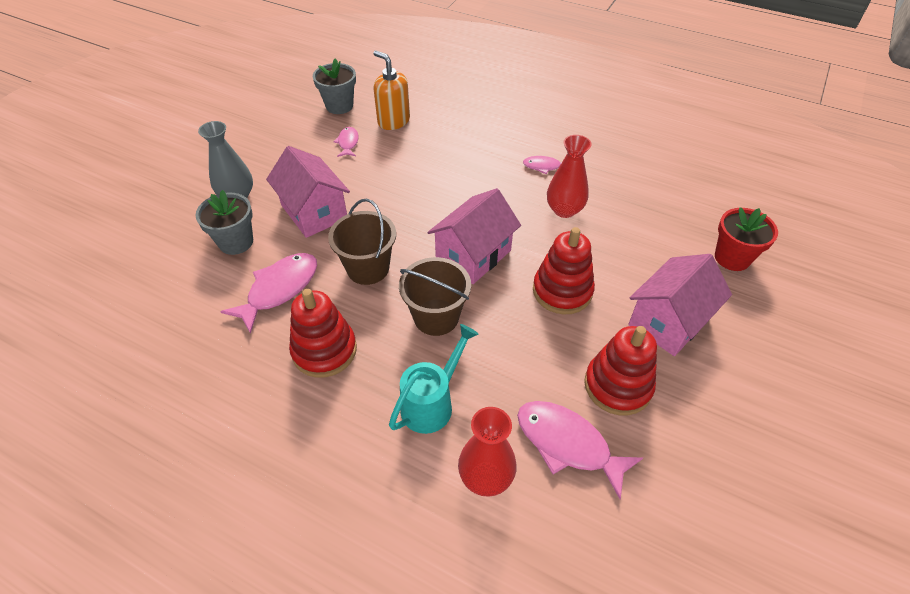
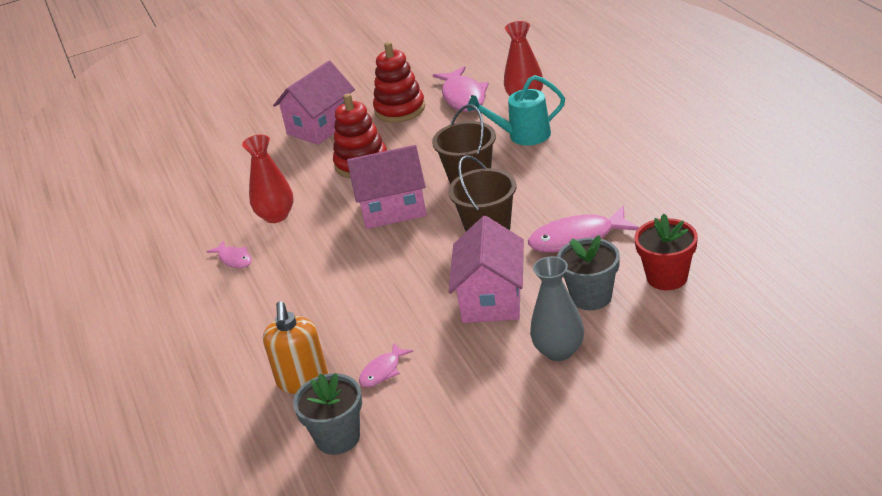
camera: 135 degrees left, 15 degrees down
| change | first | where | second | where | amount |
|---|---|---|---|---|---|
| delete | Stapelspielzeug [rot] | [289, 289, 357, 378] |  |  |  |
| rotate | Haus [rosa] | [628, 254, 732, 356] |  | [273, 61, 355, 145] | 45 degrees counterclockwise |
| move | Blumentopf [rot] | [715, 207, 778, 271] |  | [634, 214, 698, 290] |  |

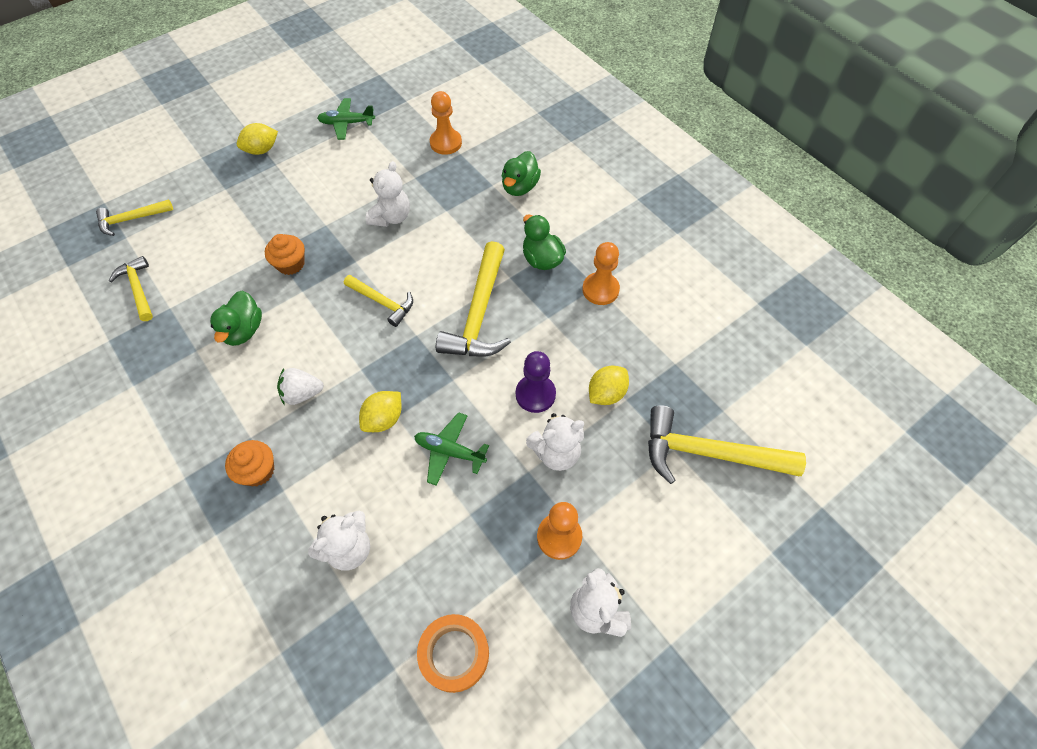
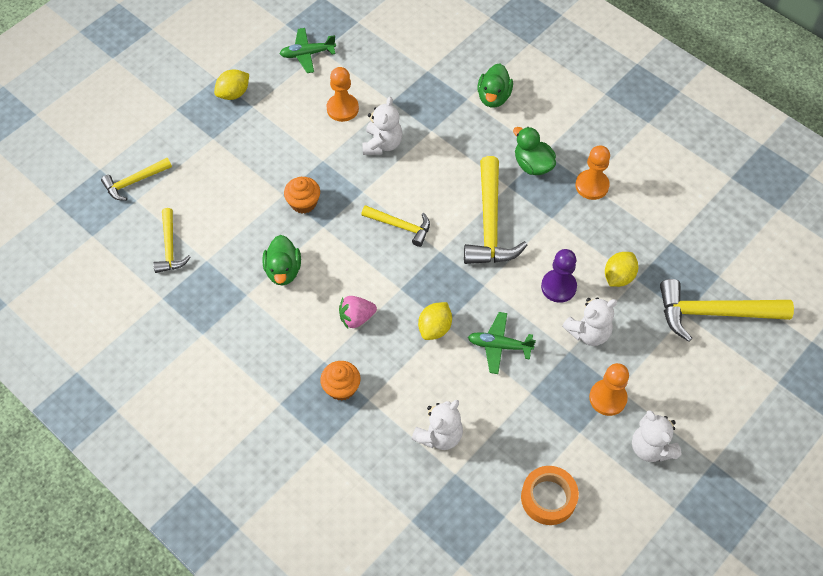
camera: 10 degrees left, 0 degrees up
| change | first | where | second | where | amount |
|---|---|---|---|---|---|
| rotate | Hammer [gelb] | [109, 256, 153, 321] |  | [153, 208, 191, 273] | 150 degrees counterclockwise |
| recolor | Erdbeere [weiß] | [277, 368, 324, 405] | Erdbeere [rosa] | [339, 296, 377, 328] |  |
| move | Bauer [orange] | [430, 91, 462, 155] |  | [327, 67, 359, 122] |  |

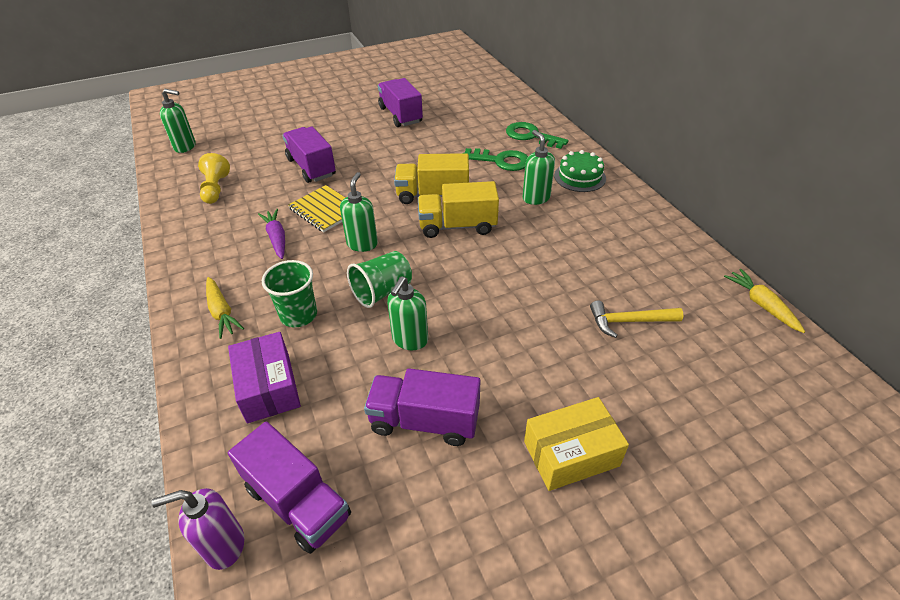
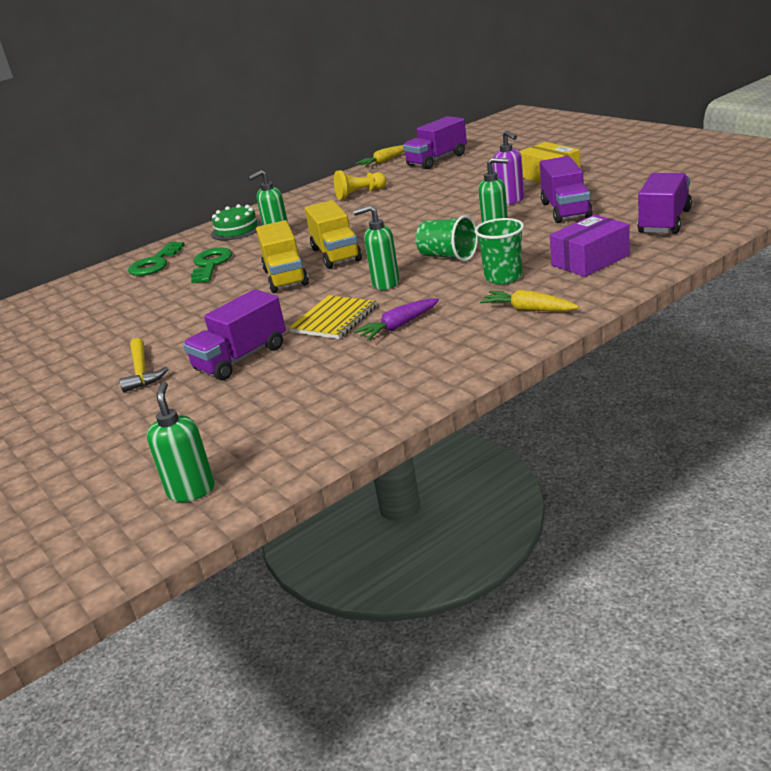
camera: 100 degrees left, 15 degrees down
| change | first | where | second | where | amount |
|---|---|---|---|---|---|
| move | Seifenspender [lila] | [151, 488, 244, 570] |  | [493, 131, 524, 205] |  |
| move | Bauer [gelb] | [198, 153, 230, 204] |  | [334, 170, 387, 200] |  |
| rotate | Karotte [gelb] | [206, 277, 244, 339] |  | [480, 290, 579, 311] | 105 degrees counterclockwise |
| move | Lastwagen [lila] | [378, 78, 423, 127] |  | [403, 116, 467, 169] |  |
| move | Hammer [gelb] | [590, 301, 683, 338] |  | [119, 338, 168, 393] |  |

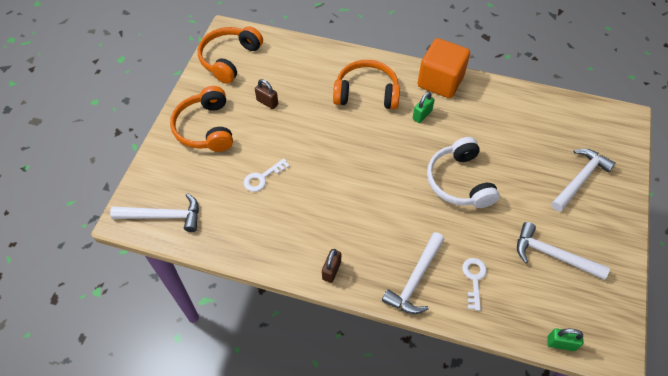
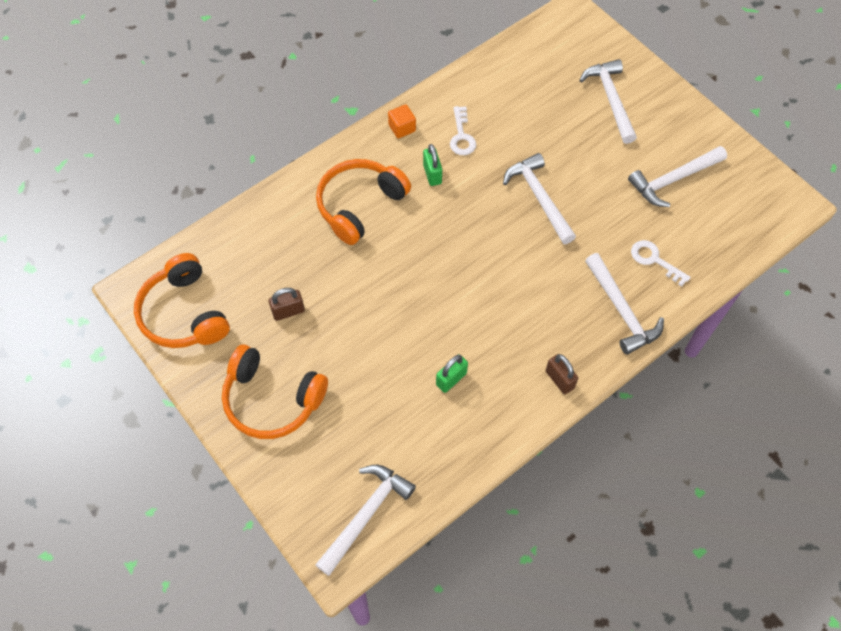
camera: 55 degrees left, 5 degrees up
| change | first | where | second | where | amount |
|---|---|---|---|---|---|
| move | Schlüssel [weiß] | [244, 158, 290, 192] |  | [450, 106, 476, 155] |  |
| resize | Kubus [orange] | [417, 38, 470, 98] |  | [388, 104, 416, 138] | x0.43 |
| replace | Kopfhörer [weiß] | [427, 137, 500, 208] | Hammer [weiß] | [503, 153, 576, 244] |  |
| move | Vorhängeschloss [grün] | [547, 328, 583, 351] |  | [436, 354, 468, 393] |  |

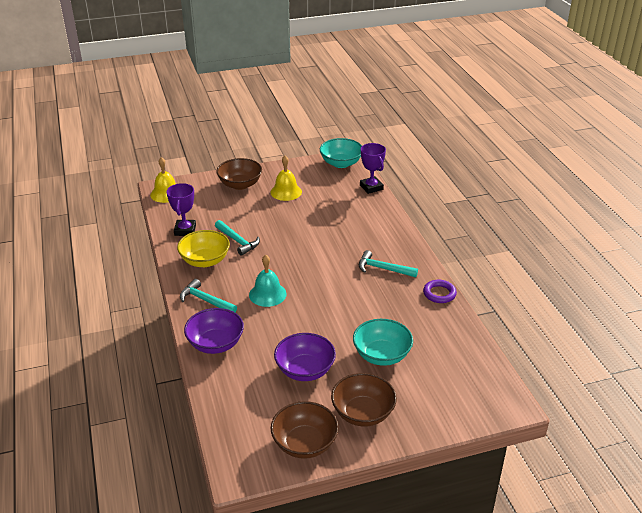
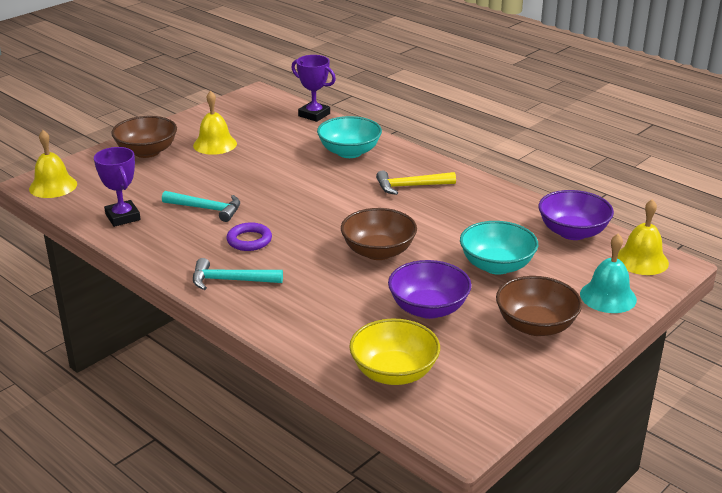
camera: 30 degrees left, 5 degrees down
| change | first | where | second | where | amount |
|---|---|---|---|---|---|
| move | Schüssel [gelb] | [177, 230, 230, 267] |  | [349, 319, 440, 385] |  |
| move | Schüssel [lila] | [184, 308, 244, 354] |  | [538, 190, 614, 240] |  |
| move | Glocke [türkis] | [249, 255, 287, 307] |  | [580, 234, 637, 313] |  |
| move | Schüssel [braun] | [271, 401, 339, 459] |  | [341, 208, 417, 260] |  |
| move | Schüssel [türkis] | [320, 138, 362, 168] |  | [317, 116, 382, 158] |  |
| recolor | Hammer [türkis] | [359, 250, 418, 277] | Hammer [gelb] | [376, 171, 456, 195] |  |
| move | Ring [lila] | [423, 280, 457, 303] |  | [226, 222, 272, 251] |  |
| insert |  |  | Glocke [gelb] | [617, 199, 669, 275] |  |

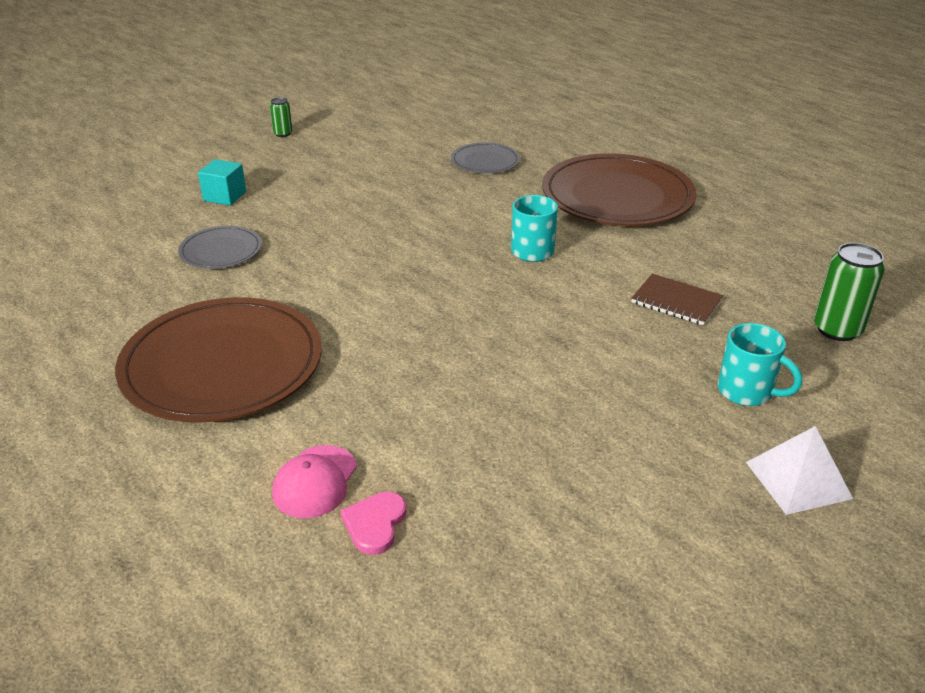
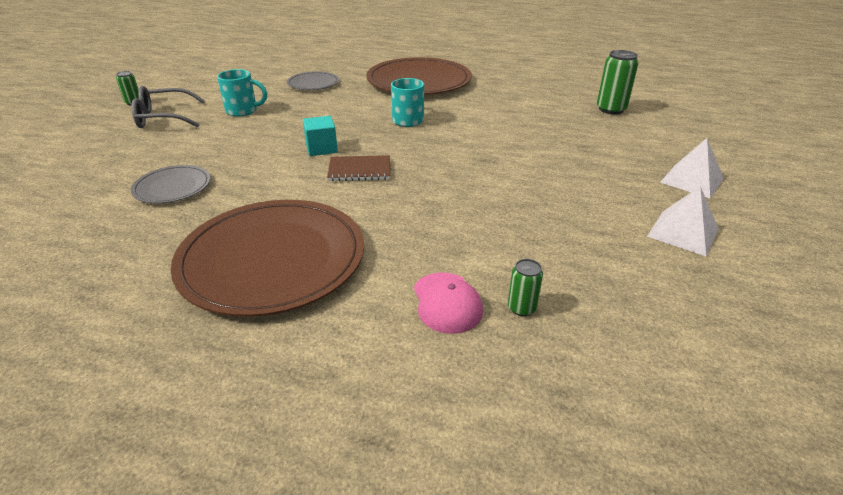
camera: 35 degrees left, 0 degrees up
| change | first | where | second | where | amount |
|---|---|---|---|---|---|
| move | Kubus [türkis] | [198, 159, 246, 206] |  | [303, 116, 338, 156] |  |
| replace | Herz [rosa] | [340, 492, 406, 555] | Dose [grün] | [508, 259, 543, 316] |  |
| move | Notizbuch [braun] | [631, 274, 723, 326] |  | [327, 155, 390, 181] |  |
| move | Tasse [türkis] | [718, 323, 802, 406] |  | [217, 69, 267, 117] |  |
| insert |  |  | Brille [grau] | [131, 86, 205, 128] |  |
| insert |  |  | Pyramide [weiß] | [647, 186, 719, 256] |  |

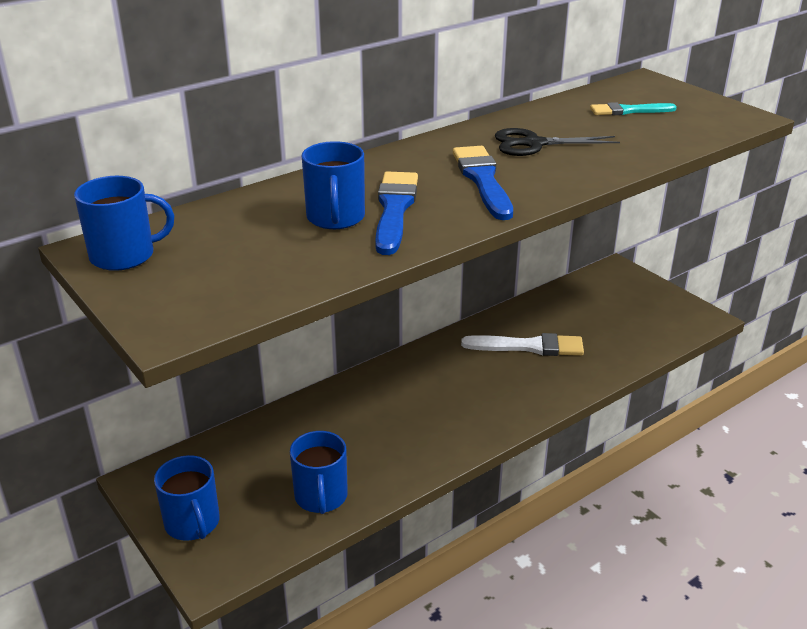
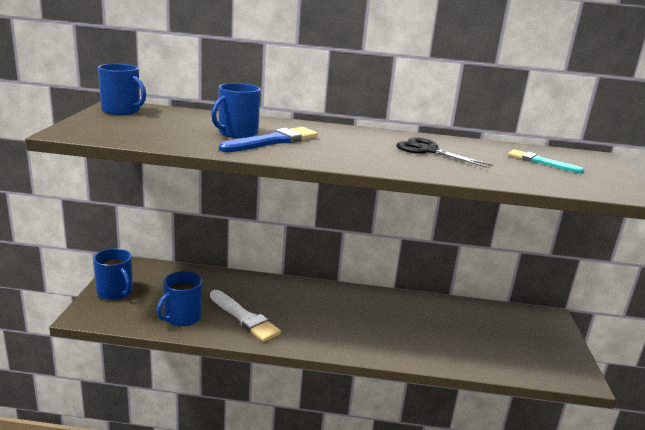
camera: 40 degrees right, 10 degrees down
| change | first | where | second | where | amount |
|---|---|---|---|---|---|
| rotate | Tasse [blau] | [154, 455, 220, 541] |  | [93, 248, 133, 300] | 60 degrees counterclockwise |
| delete | Pinsel [blau] | [453, 146, 513, 220] |  |  |  |
| move | Pinsel [weiß] | [461, 333, 584, 356] |  | [210, 290, 281, 342] |  |

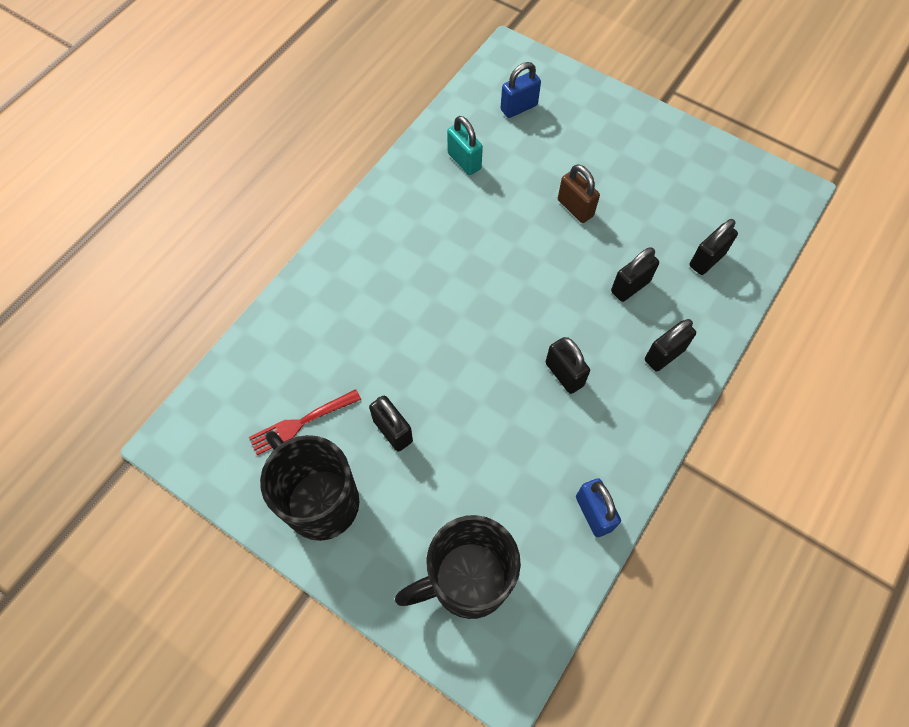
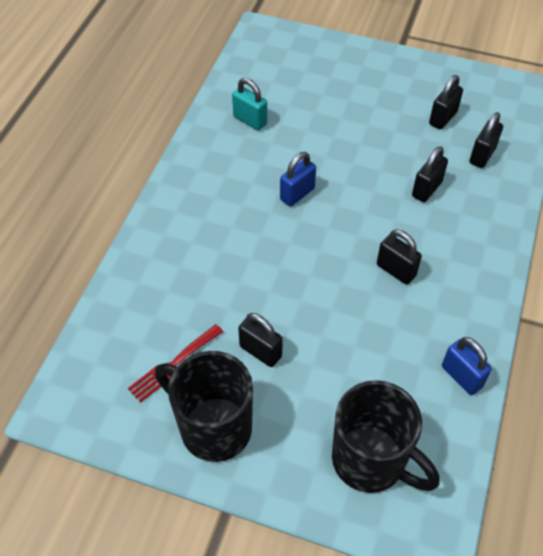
camera: 15 degrees left, 10 degrees down
| change | first | where | second | where | amount |
|---|---|---|---|---|---|
| rotate | Tasse [schwarz] | [395, 515, 521, 619] |  | [332, 380, 439, 493] | 105 degrees counterclockwise |
| move | Vorhängeschloss [blau] | [501, 62, 541, 118] |  | [280, 152, 316, 207] |  |
| delete | Vorhängeschloss [braun] | [558, 164, 600, 223] |  |  |  |
| move | Vorhängeschloss [schwarz] | [645, 319, 696, 372] |  | [429, 75, 463, 129] |  |

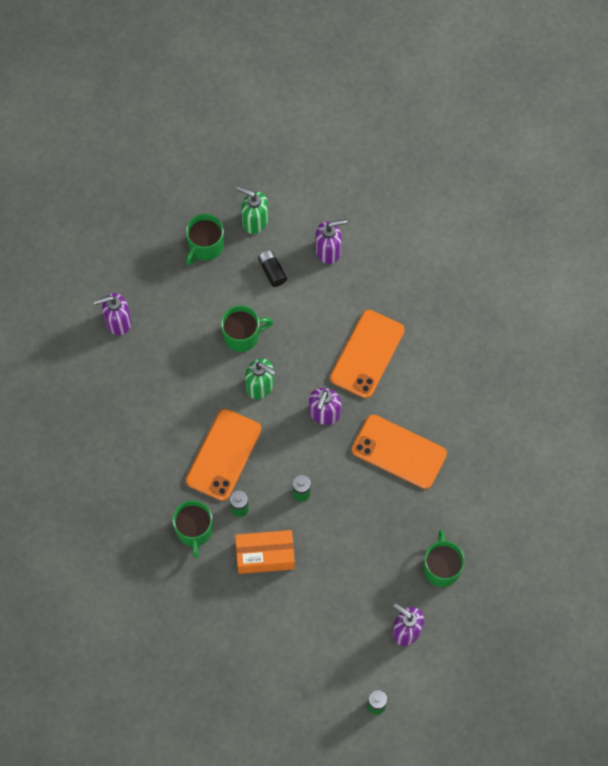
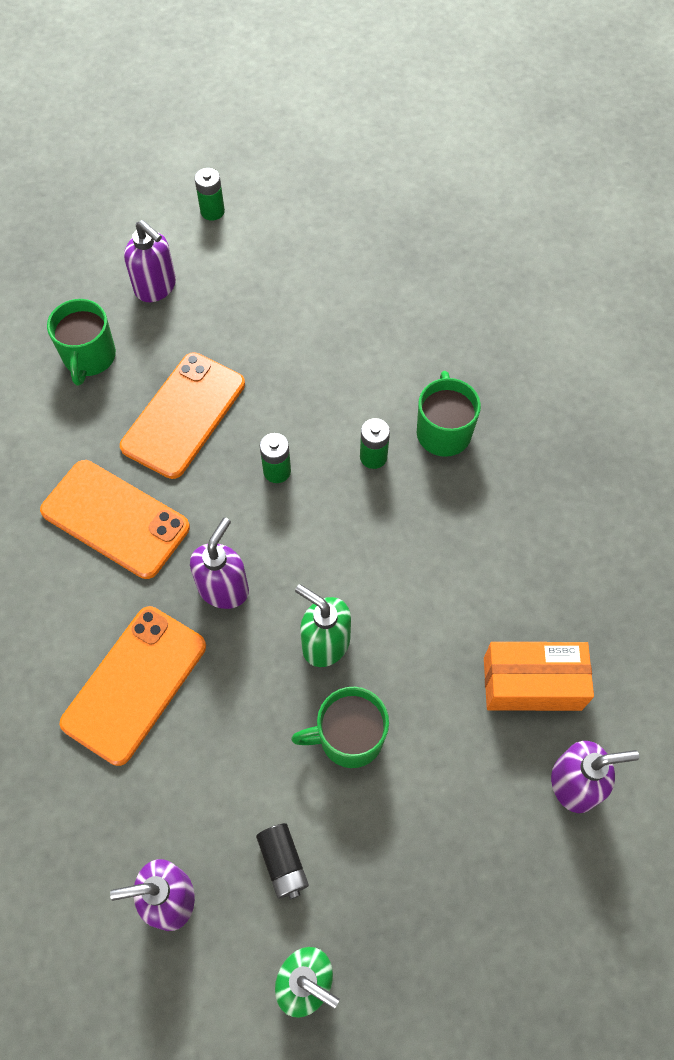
camera: 175 degrees left, 5 degrees down
| change | first | where | second | where | amount |
|---|---|---|---|---|---|
| delete | Tasse [grün] | [186, 214, 224, 265] |  |  |  |
| move | Handy [orange] | [186, 409, 262, 501] |  | [120, 352, 245, 479] |  |
| move | Schachtel [orange] | [235, 530, 295, 574] |  | [484, 642, 594, 711] |  |

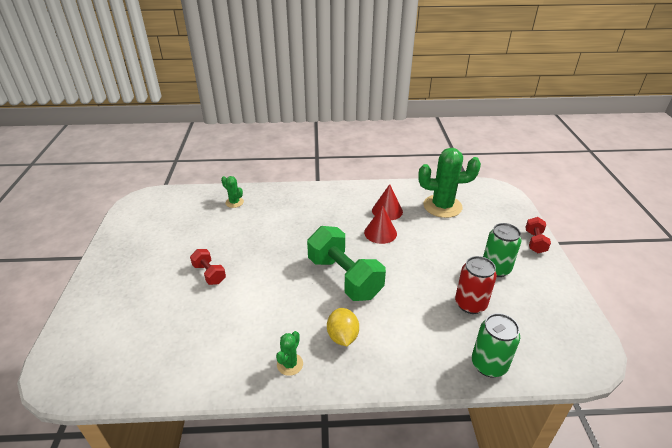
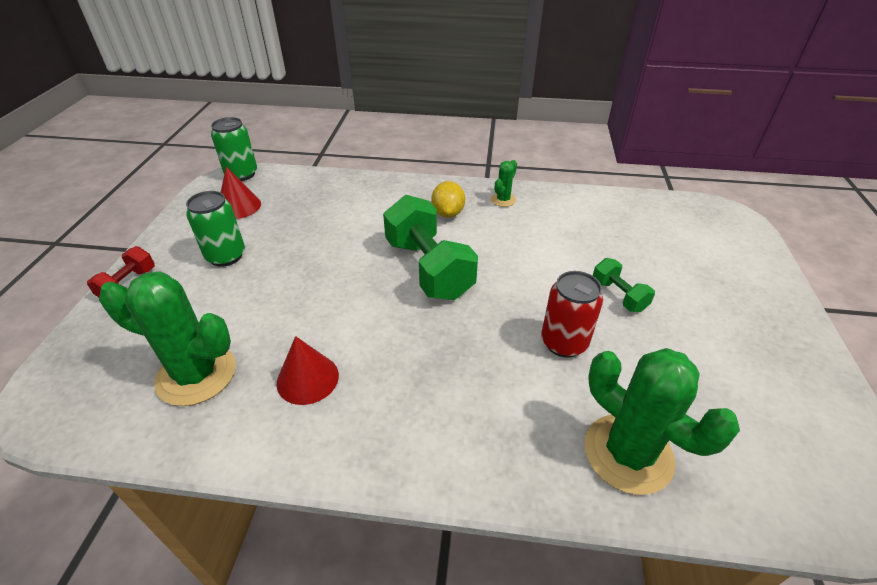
camera: 170 degrees left, 5 degrees up
| change | first | where | second | where | amount |
|---|---|---|---|---|---|
| recolor | Hantel [rot] | [190, 249, 226, 285] | Hantel [grün] | [593, 258, 655, 312] |  |
| resize | Kaktus [grün] | [221, 176, 244, 208] |  | [584, 348, 740, 495] | x2.10 |
| move | Kegel [rot] | [364, 206, 397, 244] |  | [221, 167, 261, 219] |  |
| move | Dose [rot] | [455, 256, 497, 314] |  | [541, 271, 603, 358] |  |
| move | Dose [grün] | [472, 313, 520, 377] |  | [211, 117, 257, 181] |  |

